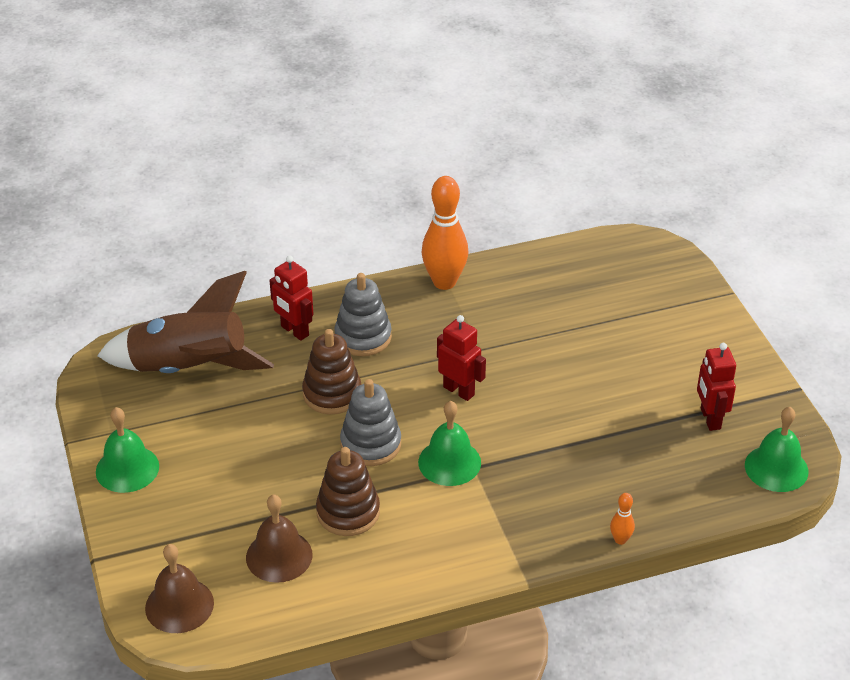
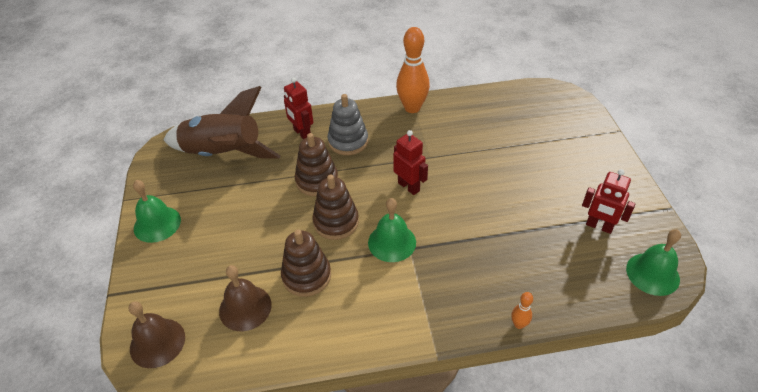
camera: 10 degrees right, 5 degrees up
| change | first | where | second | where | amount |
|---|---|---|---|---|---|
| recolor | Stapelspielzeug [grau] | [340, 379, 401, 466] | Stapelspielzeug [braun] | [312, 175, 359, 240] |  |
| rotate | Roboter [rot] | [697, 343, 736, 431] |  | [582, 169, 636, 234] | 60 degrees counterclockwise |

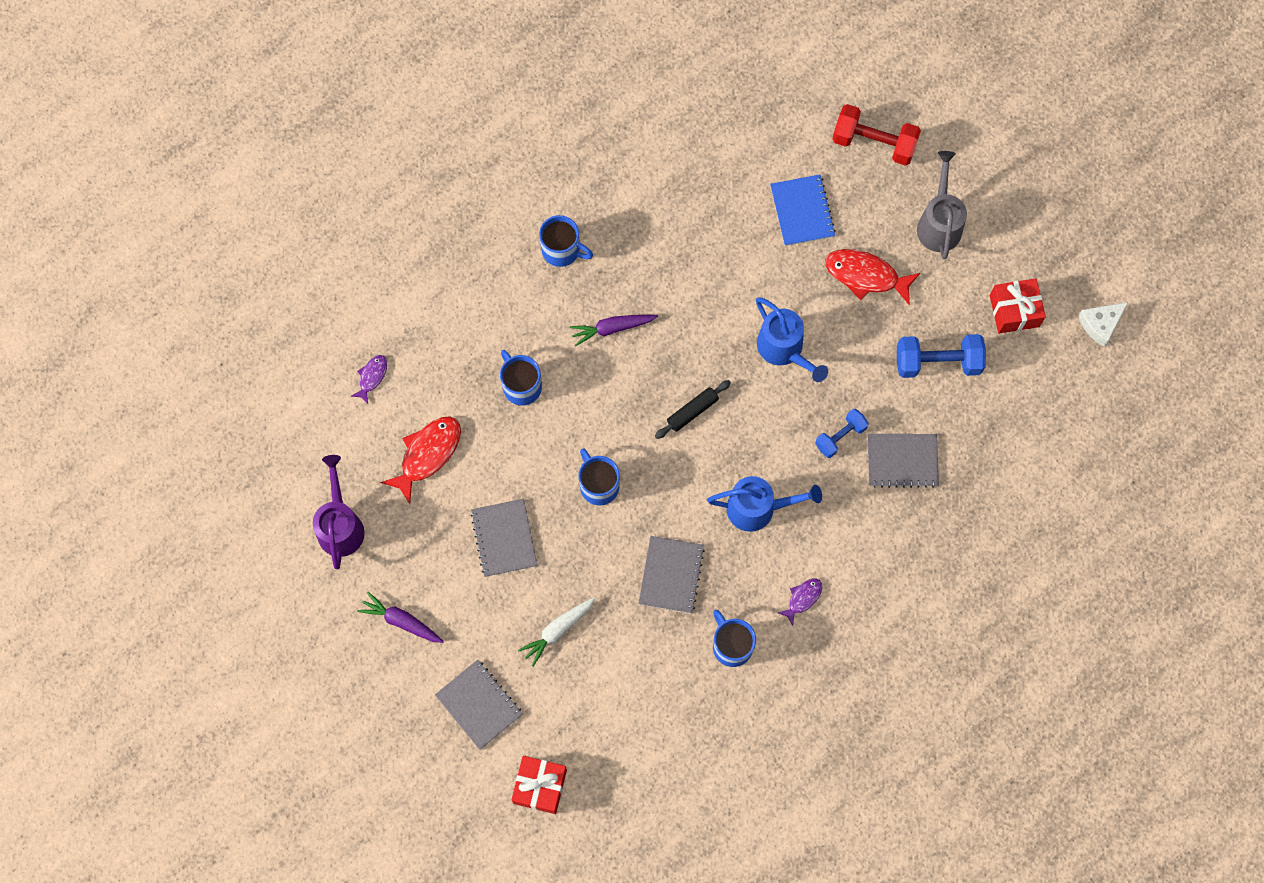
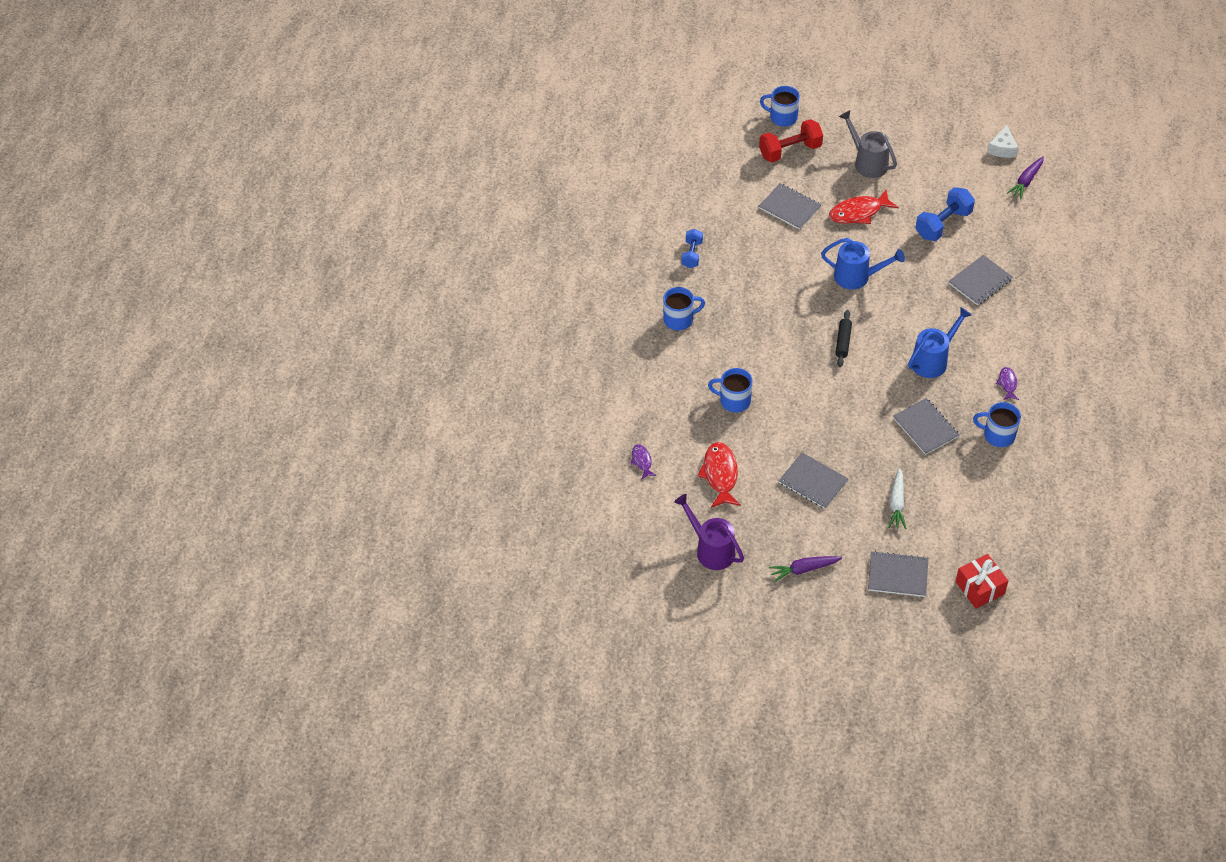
camera: 40 degrees left, 20 degrees down
| change | first | where | second | where | amount |
|---|---|---|---|---|---|
| move | Karotte [lila] | [570, 315, 658, 346] |  | [1007, 156, 1044, 200] |  |
| move | Tasse [blau] | [578, 448, 620, 506] |  | [760, 86, 800, 127] |  |
| recolor | Notizbuch [blau] | [770, 175, 836, 246] | Notizbuch [grau] | [759, 183, 821, 230] |  |
| move | Hantel [blau] | [815, 409, 869, 458] |  | [682, 229, 703, 268] |  |
| delete | Geschenk [rot] | [990, 278, 1046, 334] |  |  |  |

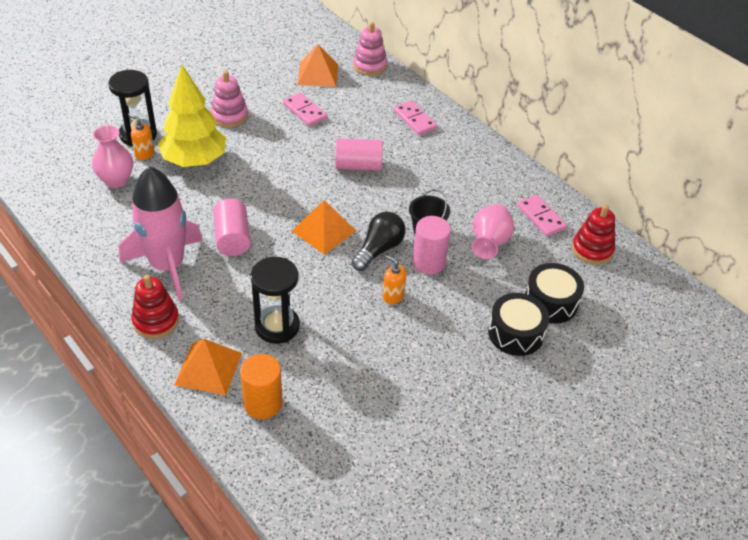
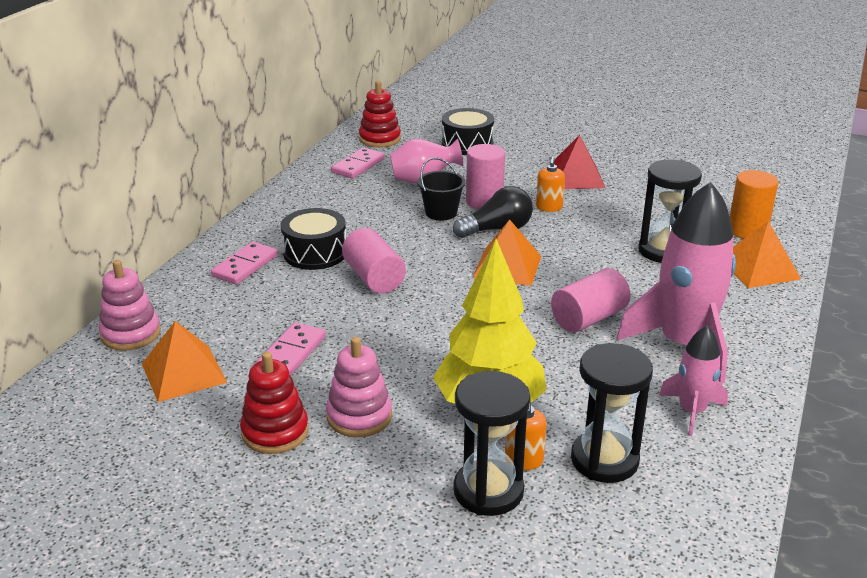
camera: 115 degrees left, 15 degrees down
| change | first | where | second | where | amount |
|---|---|---|---|---|---|
| replace | Vase [rosa] | [92, 125, 133, 188] | Sanduhr [schwarz] | [571, 343, 653, 483] |  |
| move | Stapelspielzeug [rot] | [131, 275, 179, 339] |  | [240, 352, 309, 454] |  |
| rotate | Glühbirne [schwarz] | [352, 212, 405, 271] |  | [453, 186, 533, 238] | 150 degrees clockwise |
| move | Trommel [schwarz] | [488, 293, 549, 356] |  | [281, 208, 346, 270] |  |
| insert |  |  | Pyramide [rot] | [554, 135, 605, 189] |  |
| insert |  |  | Rakete [rosa] | [659, 325, 728, 436] |  |

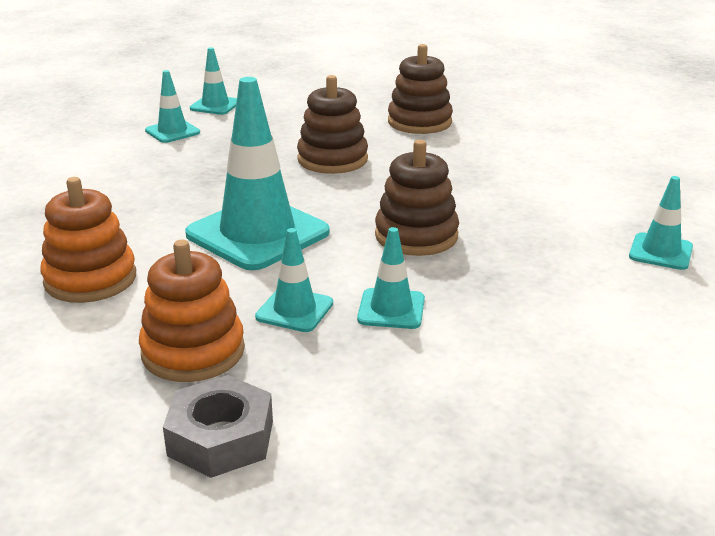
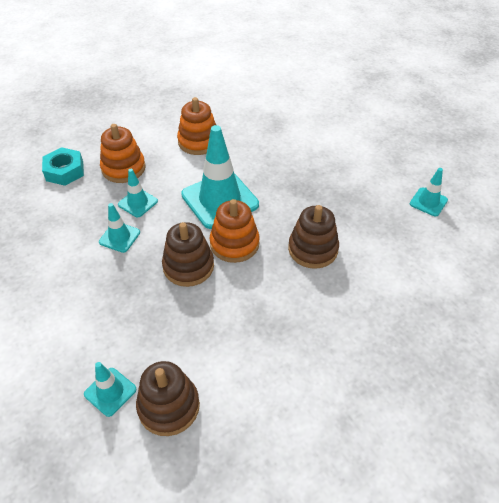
camera: 105 degrees right, 20 degrees up
| change | first | where | second | where | amount |
|---|---|---|---|---|---|
| delete | Leitkegel [türkis] | [145, 70, 200, 143] |  |  |  |
| recolor | Sechskantmutter [grau] | [163, 375, 273, 478] | Sechskantmutter [türkis] | [42, 147, 84, 186] |  |
| move | Stapelspielzeug [braun] | [388, 44, 453, 134] |  | [136, 361, 200, 436] |  |
| insert |  |  | Stapelspielzeug [orange] | [210, 199, 259, 263] |  |

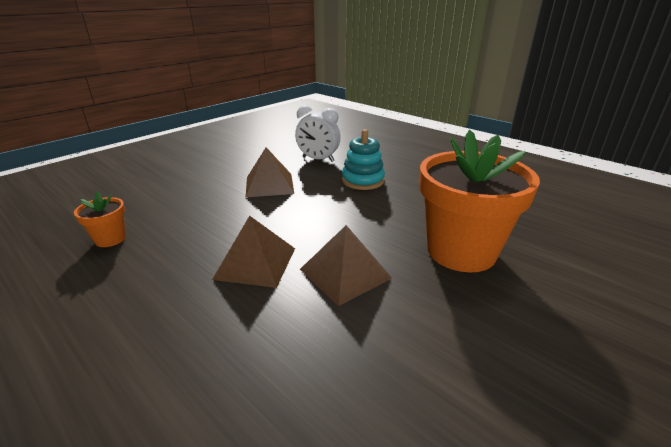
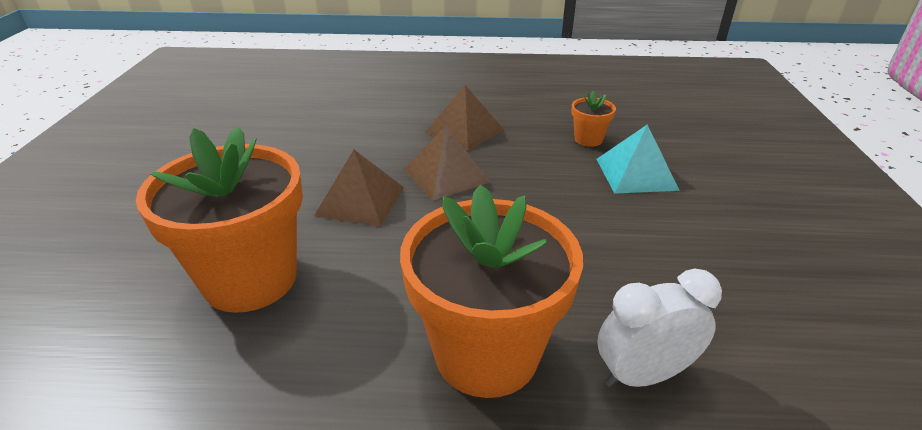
camera: 140 degrees right, 5 degrees up
| change | first | where | second | where | amount |
|---|---|---|---|---|---|
| move | Pyramide [braun] | [246, 147, 294, 197] |  | [425, 85, 504, 151] |  |
| replace | Stapelspielzeug [türkis] | [342, 129, 385, 190] | Blumentopf [orange] | [400, 184, 583, 398] |  |
| insert |  |  | Pyramide [türkis] | [596, 125, 680, 194] |  |

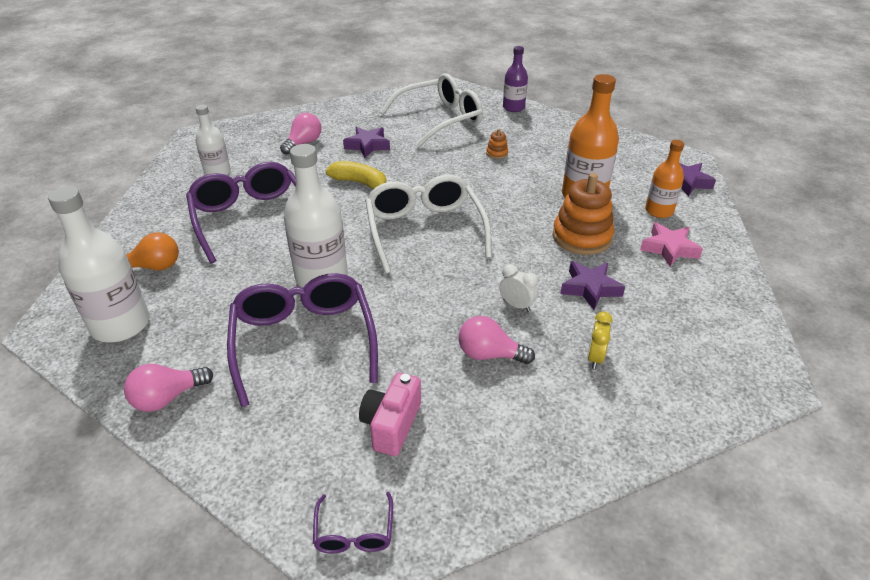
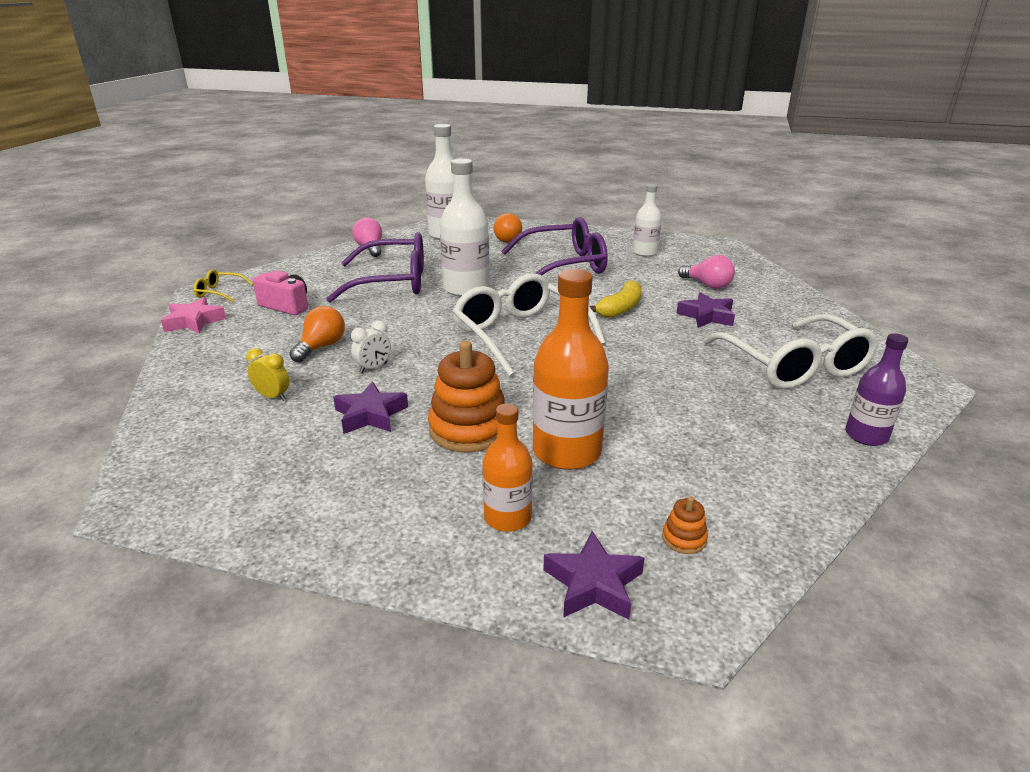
camera: 100 degrees right, 10 degrees down
| change | first | where | second | where | amount |
|---|---|---|---|---|---|
| recolor | Brille [lila] | [313, 492, 393, 554] | Brille [gelb] | [194, 270, 253, 302] |  |
| rotate | Brille [weiß] | [365, 175, 492, 274] |  | [452, 273, 606, 377] | 120 degrees counterclockwise |
| recolor | Glühbirne [rosa] | [459, 316, 535, 364] | Glühbirne [orange] | [289, 306, 345, 362] |  |
| move | Stapelspielzeug [orange] | [486, 129, 508, 159] |  | [662, 496, 708, 554] |  |
| move | Stern [rosa] | [640, 223, 703, 267] |  | [161, 297, 226, 334] |  |

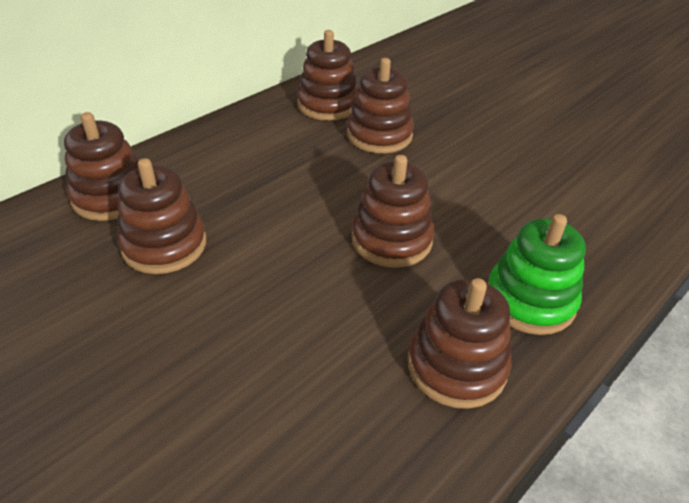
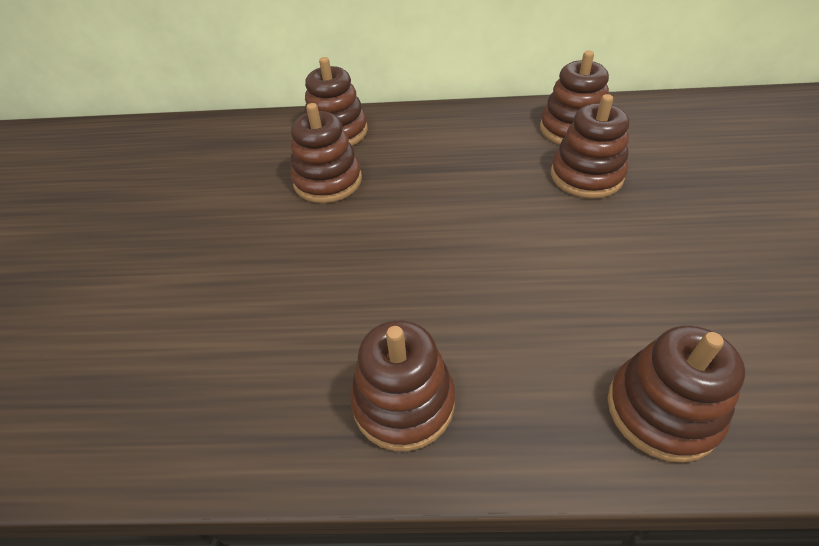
camera: 50 degrees right, 5 degrees up
| change | first | where | second | where | amount |
|---|---|---|---|---|---|
| move | Stapelspielzeug [braun] | [351, 155, 435, 268] |  | [607, 326, 745, 463] |  |
| delete | Stapelspielzeug [grün] | [488, 214, 586, 335] |  |  |  |

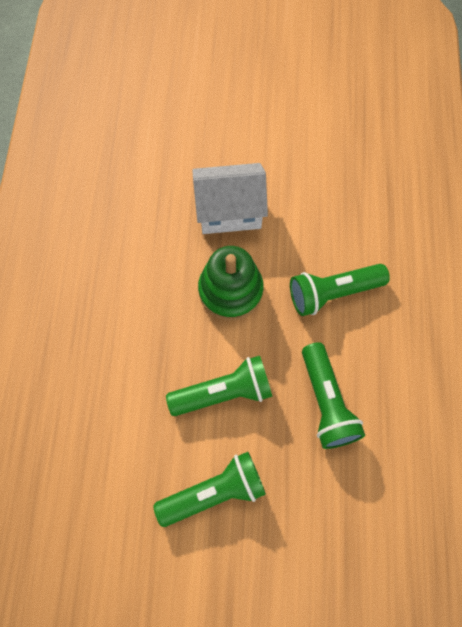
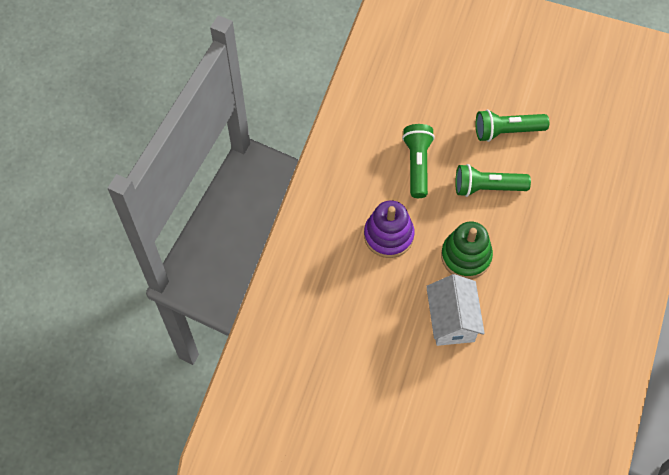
camera: 165 degrees left, 5 degrees down
| change | first | where | second | where | amount |
|---|---|---|---|---|---|
| rotate | Haus [weiß] | [192, 163, 268, 234] |  | [426, 274, 485, 346] | 75 degrees clockwise |
| replace | Taschenlampe [grün] | [290, 264, 390, 316] | Stapelspielzeug [lila] | [364, 200, 415, 258] |  |

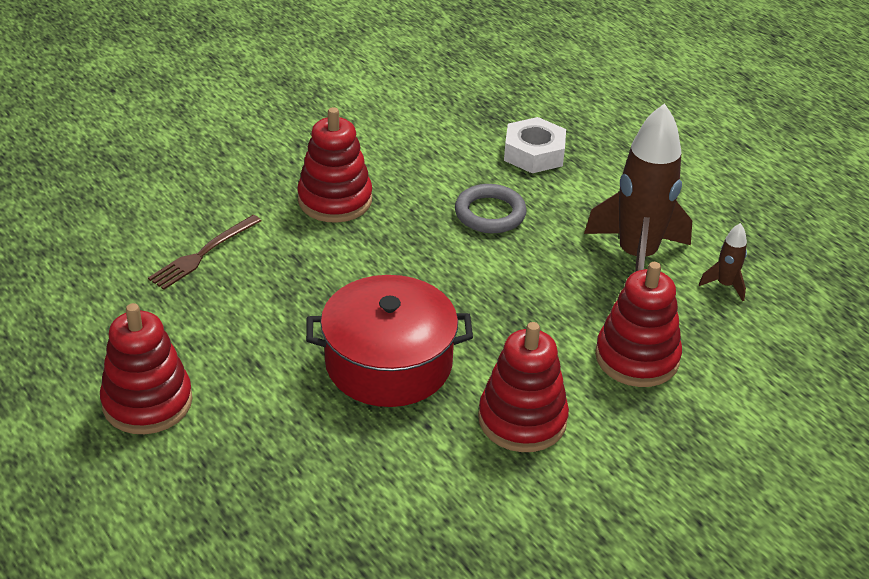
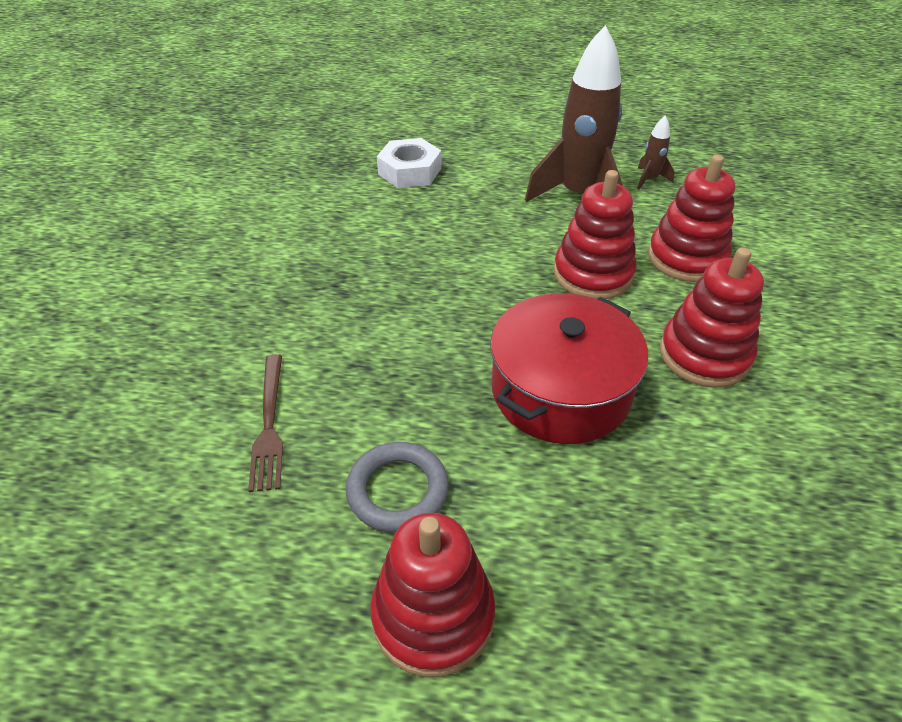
camera: 45 degrees left, 5 degrees up
| change | first | where | second | where | amount |
|---|---|---|---|---|---|
| move | Stapelspielzeug [rot] | [297, 107, 372, 223] |  | [553, 170, 636, 299] |  |
| move | Ring [grau] | [455, 184, 527, 233] |  | [346, 442, 449, 533] |  |

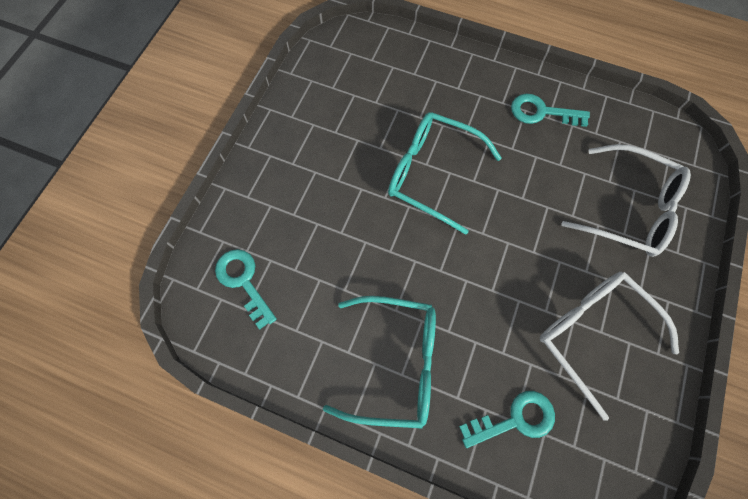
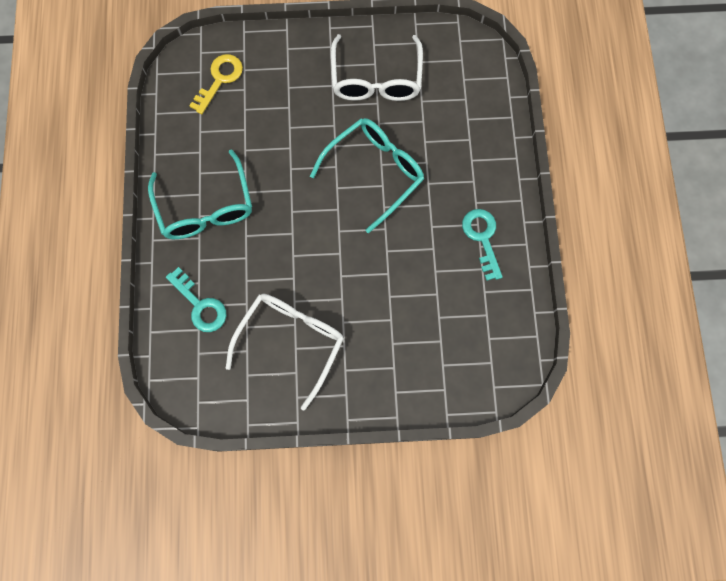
camera: 65 degrees right, 5 degrees up
| change | first | where | second | where | amount |
|---|---|---|---|---|---|
| recolor | Schlüssel [türkis] | [215, 249, 277, 329] | Schlüssel [gelb] | [189, 54, 243, 115] |  |
| rotate | Brille [türkis] | [388, 112, 502, 235] |  | [310, 118, 424, 233] | 45 degrees clockwise |
| move | Brille [weiß] | [561, 144, 691, 257] |  | [331, 34, 423, 101] |  |

